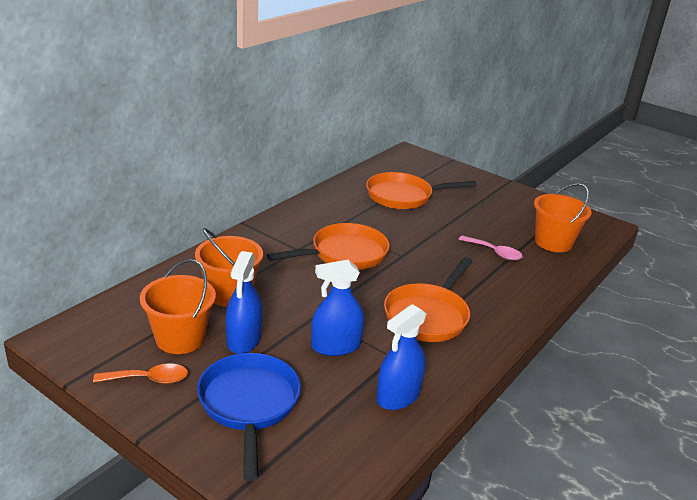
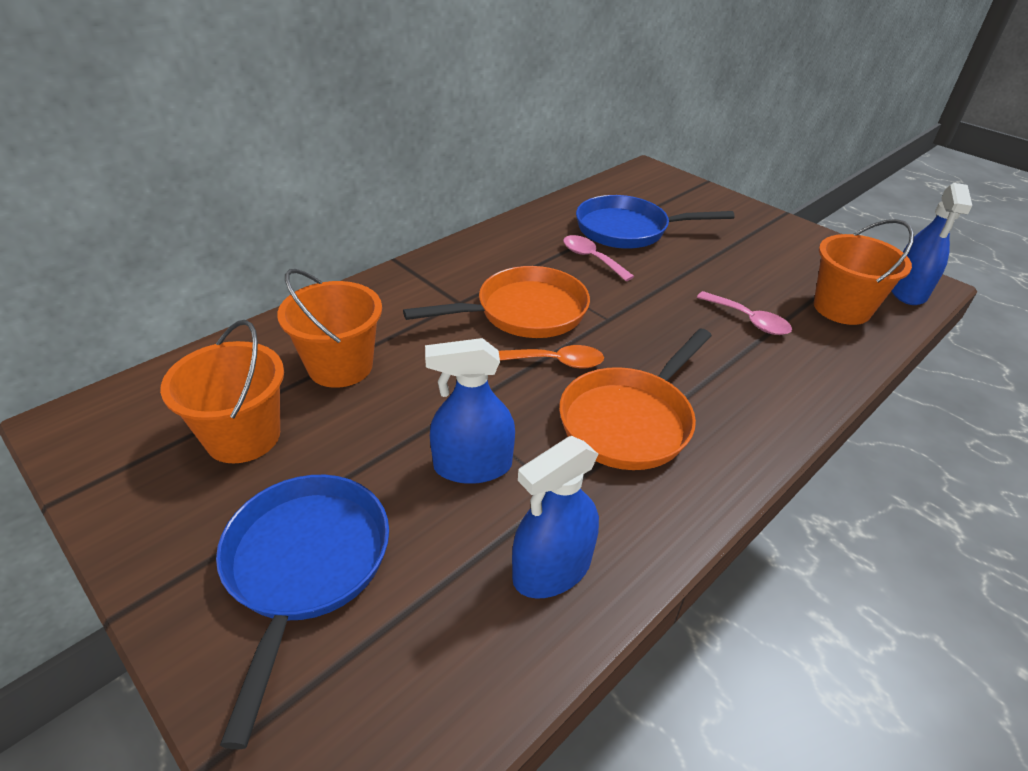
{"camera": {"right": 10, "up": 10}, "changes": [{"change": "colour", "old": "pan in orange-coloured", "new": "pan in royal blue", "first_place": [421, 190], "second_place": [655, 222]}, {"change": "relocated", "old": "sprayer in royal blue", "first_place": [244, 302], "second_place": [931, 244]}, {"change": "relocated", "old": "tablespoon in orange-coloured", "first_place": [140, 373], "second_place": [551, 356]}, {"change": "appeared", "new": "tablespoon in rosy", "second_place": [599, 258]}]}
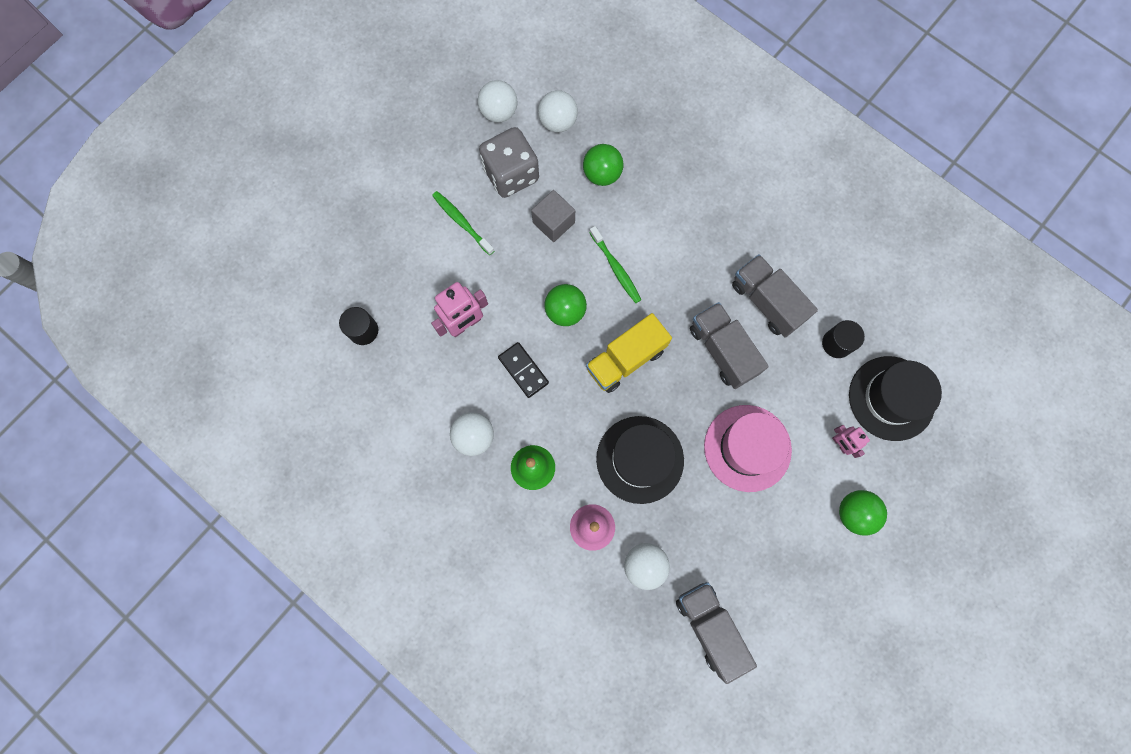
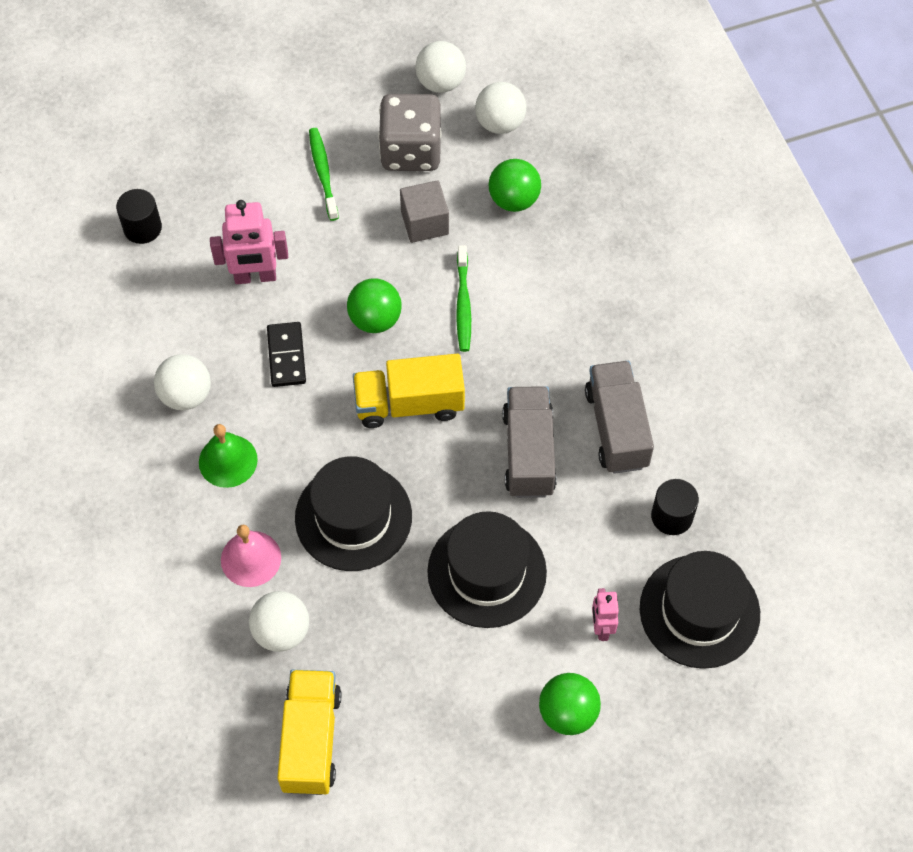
{"camera": {"right": 30, "up": -15}, "changes": [{"change": "colour", "old": "tall hat in rosy", "new": "tall hat in black", "first_place": [748, 448], "second_place": [487, 569]}, {"change": "colour", "old": "lorry in grey", "new": "lorry in yellow", "first_place": [716, 633], "second_place": [309, 732]}]}
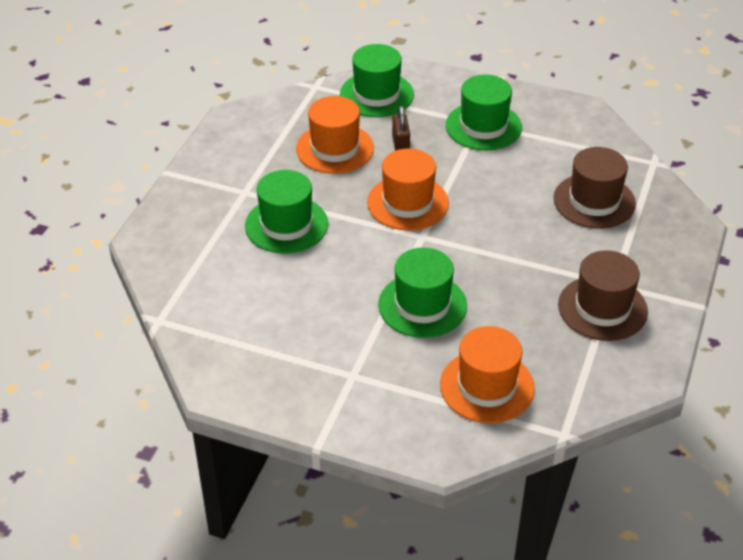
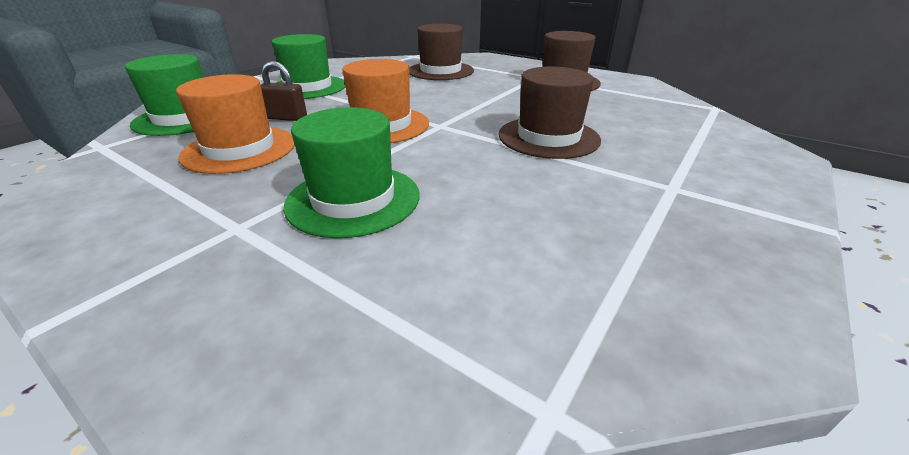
{"camera": {"right": -75, "up": -10}, "changes": [{"change": "colour", "old": "tall hat in emerald", "new": "tall hat in dark brown", "first_place": [422, 292], "second_place": [549, 112]}, {"change": "missing", "old": "tall hat in orange-coloured", "first_place": [487, 374]}]}
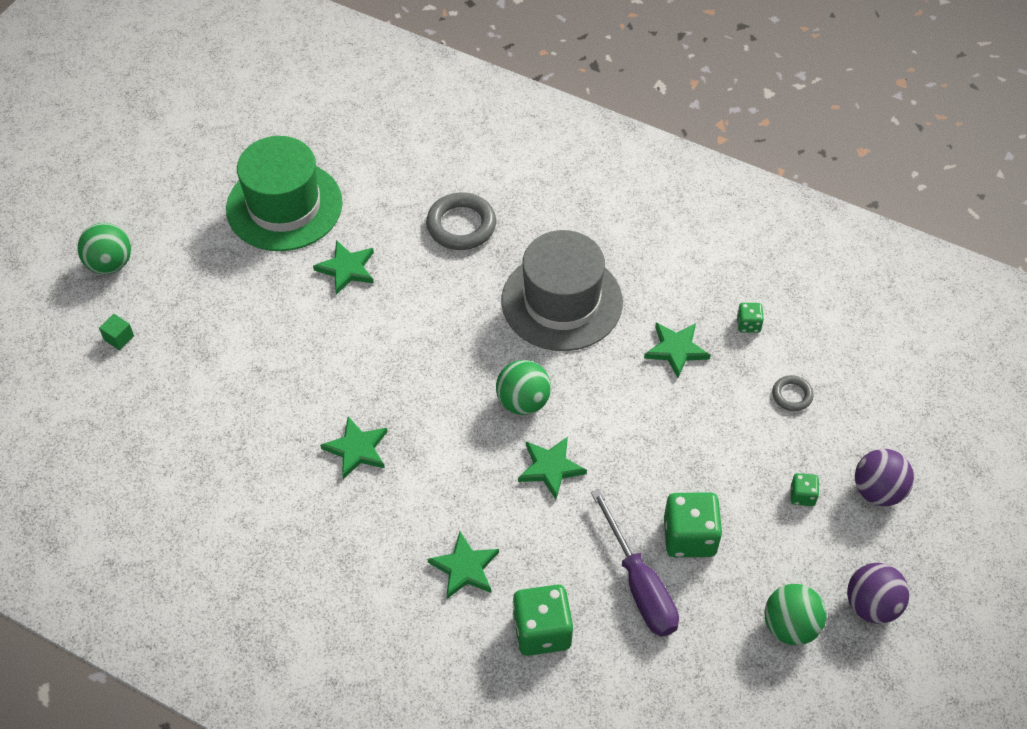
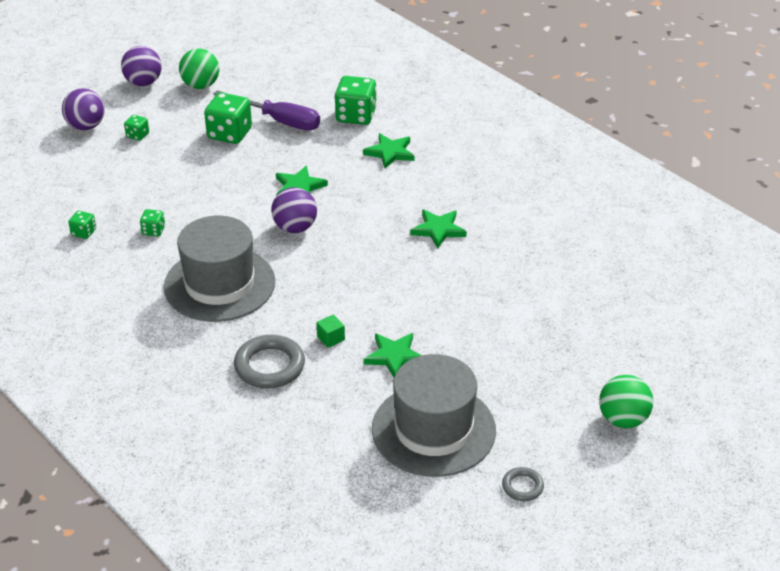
{"camera": {"right": -160, "up": -15}, "changes": [{"change": "colour", "old": "tall hat in emerald", "new": "tall hat in grey", "first_place": [284, 193], "second_place": [434, 415]}, {"change": "relocated", "old": "block in emerald", "first_place": [116, 332], "second_place": [331, 331]}, {"change": "exchanged", "old": "five-pointed star in emerald", "new": "dice in emerald", "first_place": [677, 350], "second_place": [152, 222]}, {"change": "colour", "old": "sphere in emerald", "new": "sphere in purple", "first_place": [523, 387], "second_place": [294, 210]}, {"change": "relocated", "old": "torus in grey", "first_place": [793, 393], "second_place": [523, 484]}, {"change": "spun", "old": "flat screwdriver in purple", "first_place": [635, 563], "second_place": [266, 110], "degrees": 120}]}
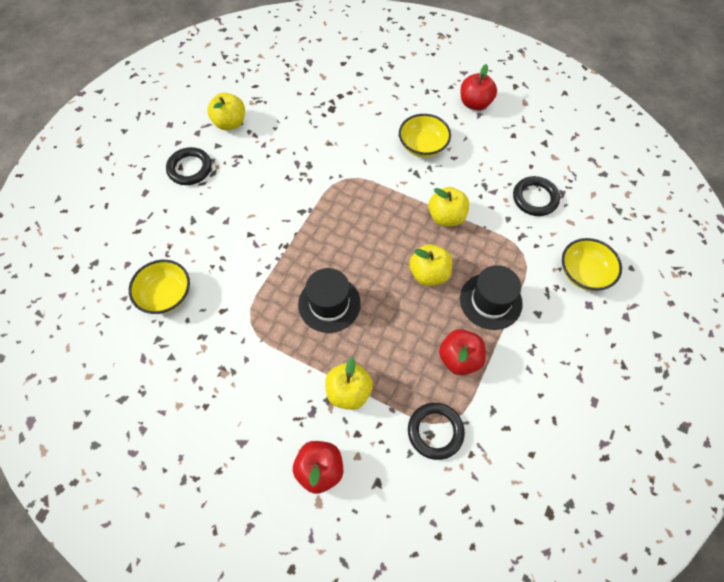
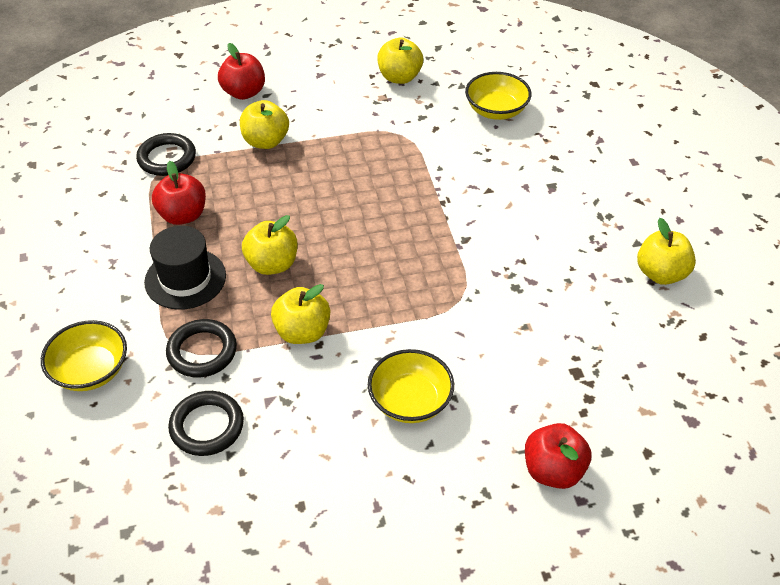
{"camera": {"right": 140, "up": -15}, "changes": [{"change": "relocated", "old": "toy apple in scarlet", "first_place": [478, 87], "second_place": [558, 456]}, {"change": "relocated", "old": "torus in black", "first_place": [188, 166], "second_place": [201, 348]}, {"change": "missing", "old": "tall hat in black", "first_place": [329, 300]}, {"change": "appeared", "new": "toy apple in yellow", "second_place": [400, 61]}]}
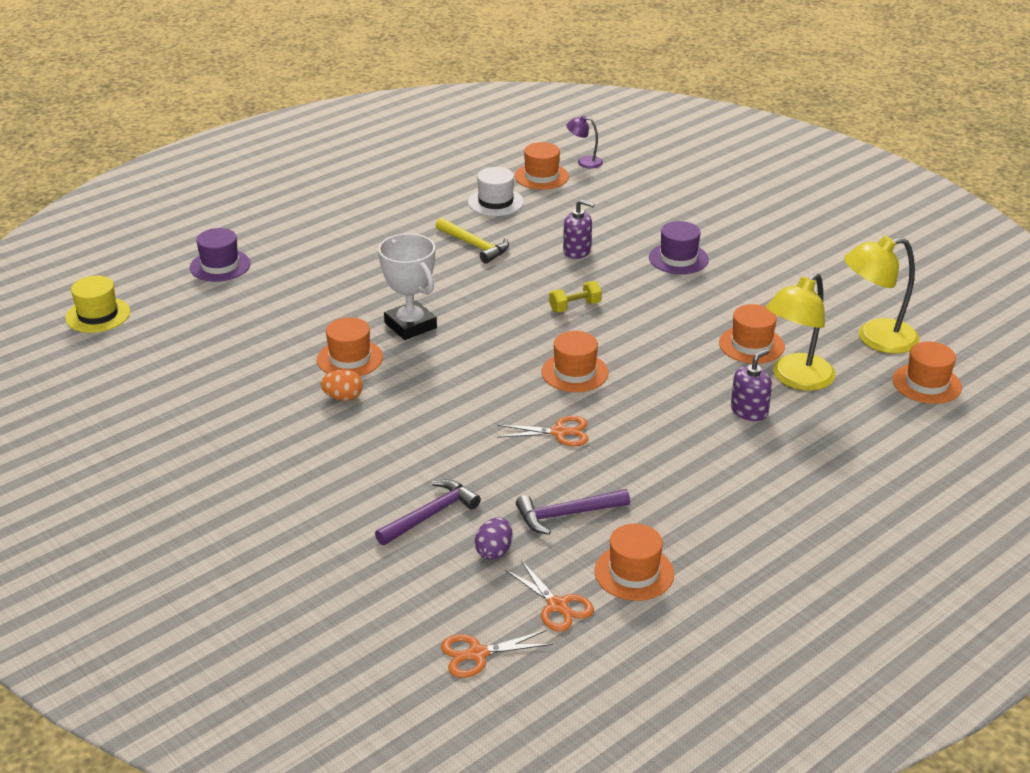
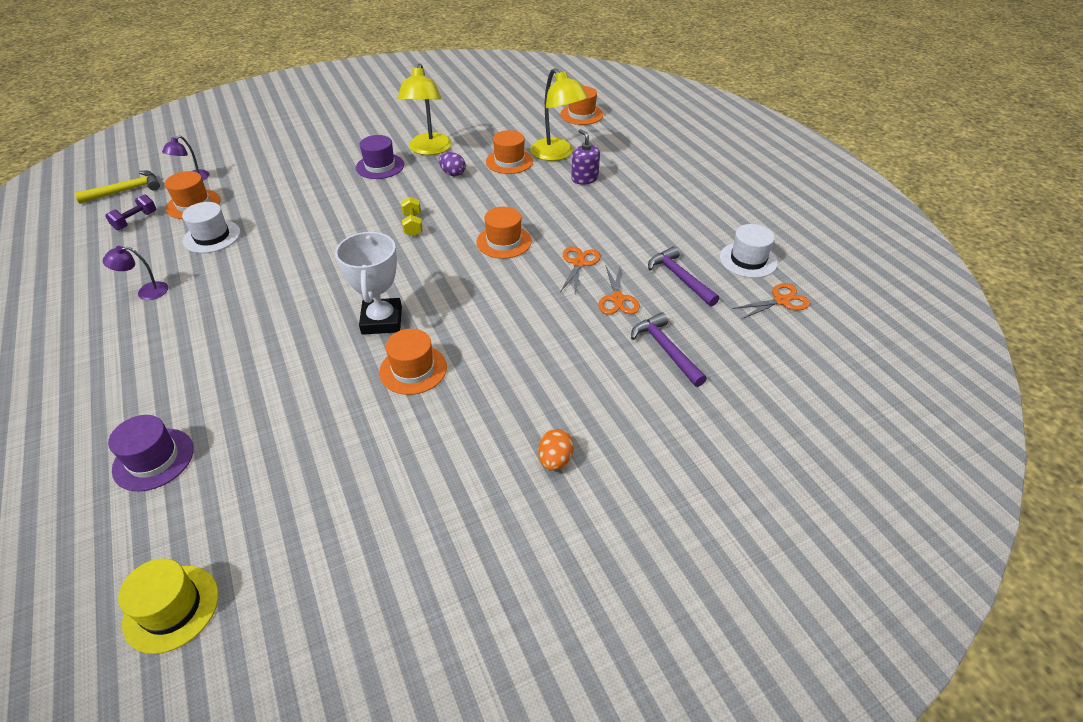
{"camera": {"right": -75, "up": 10}, "changes": [{"change": "missing", "old": "soap dispenser in purple", "first_place": [579, 229]}, {"change": "relocated", "old": "hammer in yellow", "first_place": [472, 241], "second_place": [117, 187]}, {"change": "spun", "old": "prize cup in white", "first_place": [407, 286], "second_place": [368, 283], "degrees": -75}, {"change": "relocated", "old": "desk lamp in yellow", "first_place": [882, 295], "second_place": [424, 109]}, {"change": "relocated", "old": "egg shape in orange-coloured", "first_place": [342, 385], "second_place": [556, 450]}, {"change": "spun", "old": "hammer in purple", "first_place": [573, 512], "second_place": [683, 276], "degrees": 150}, {"change": "relocated", "old": "egg shape in purple", "first_place": [494, 538], "second_place": [452, 164]}, {"change": "colour", "old": "tall hat in orange-coloured", "new": "tall hat in white", "first_place": [634, 562], "second_place": [749, 251]}, {"change": "relocated", "old": "scissors in orange-coloured", "first_place": [497, 654], "second_place": [619, 290]}, {"change": "appeared", "new": "dumbbell in purple", "second_place": [130, 212]}, {"change": "appeared", "new": "desk lamp in purple", "second_place": [135, 273]}]}
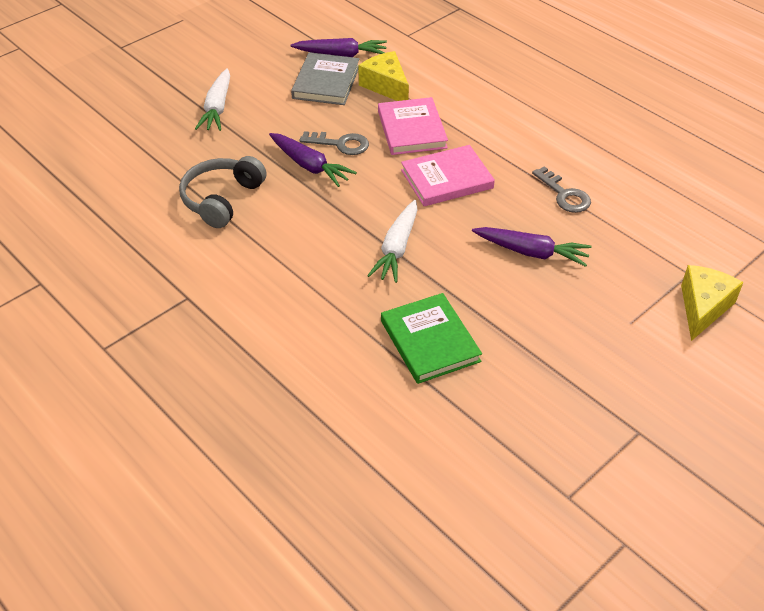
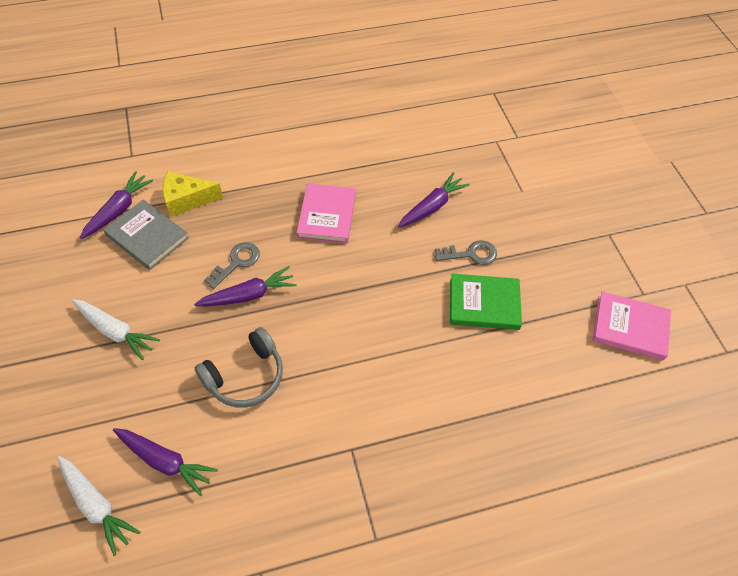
{"camera": {"right": -65, "up": 10}, "changes": [{"change": "relocated", "old": "hardcover in rosy", "first_place": [413, 126], "second_place": [631, 326]}, {"change": "spun", "old": "headset in grey", "first_place": [223, 192], "second_place": [239, 367], "degrees": -90}, {"change": "relocated", "old": "latchkey in grey", "first_place": [561, 189], "second_place": [466, 252]}, {"change": "relocated", "old": "toy carrot in white", "first_place": [392, 241], "second_place": [98, 506]}, {"change": "missing", "old": "cheese wedge in yellow", "first_place": [712, 303]}, {"change": "appeared", "new": "toy carrot in purple", "second_place": [165, 462]}]}
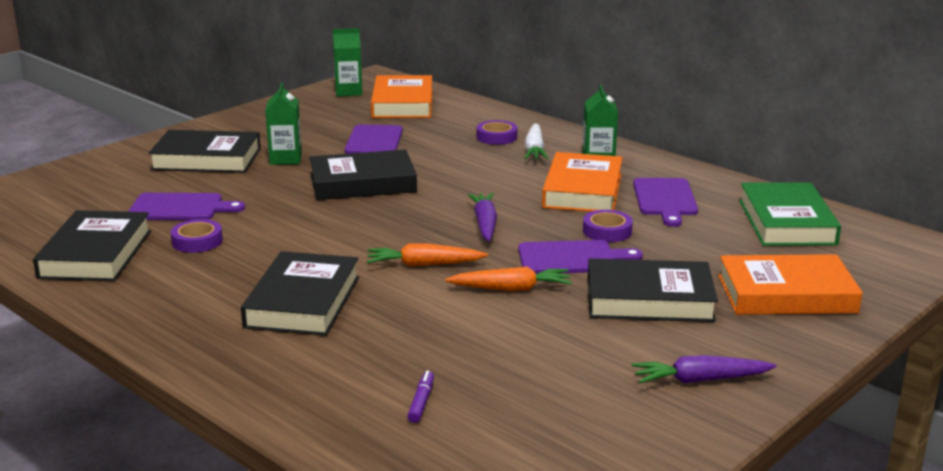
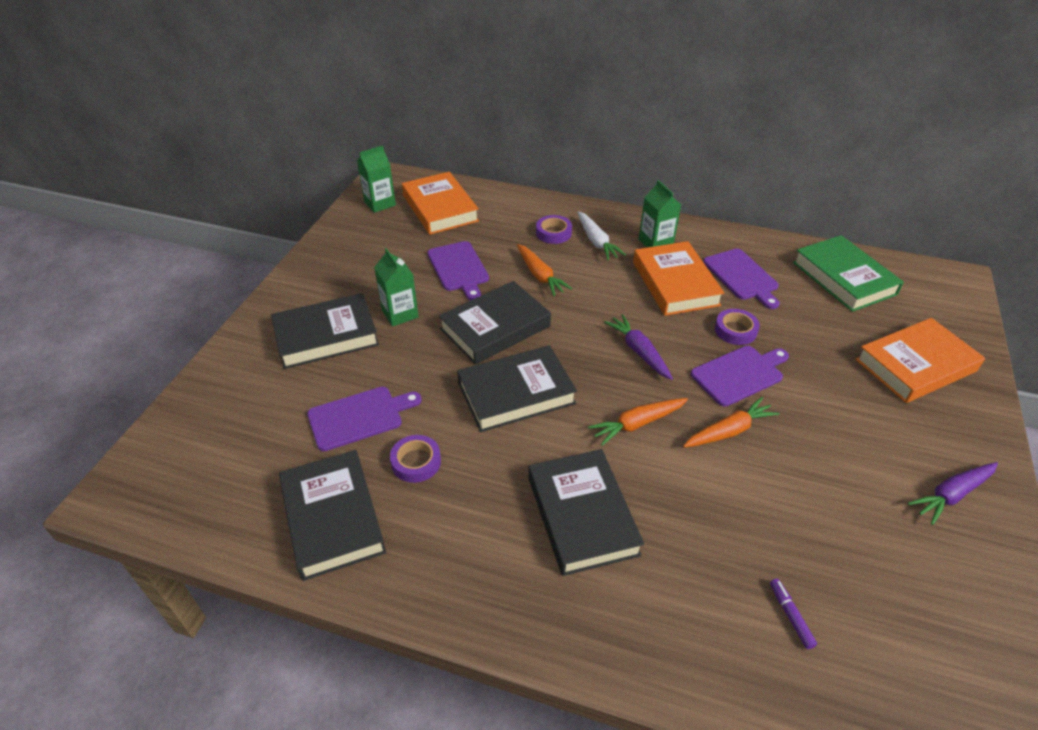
{"camera": {"right": -25, "up": 20}, "changes": [{"change": "relocated", "old": "hardcover in black", "first_place": [653, 290], "second_place": [517, 388]}, {"change": "appeared", "new": "toy carrot in orange-coloured", "second_place": [544, 270]}]}
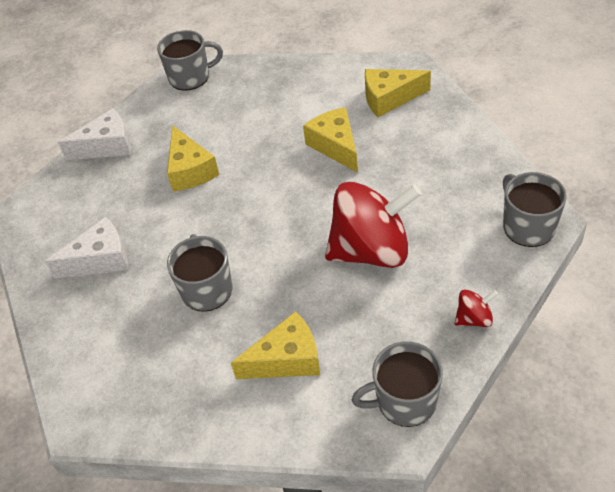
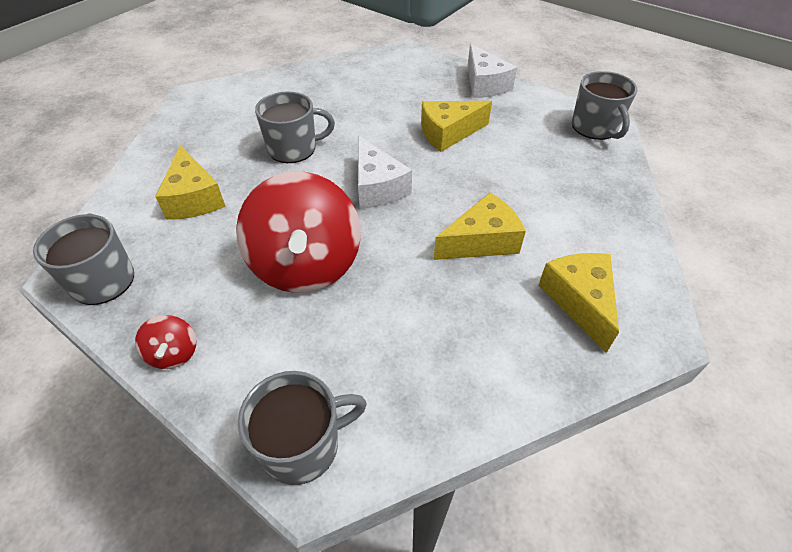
{"camera": {"right": 85, "up": 0}, "changes": [{"change": "relocated", "old": "cheese wedge in white", "first_place": [86, 248], "second_place": [385, 172]}]}
